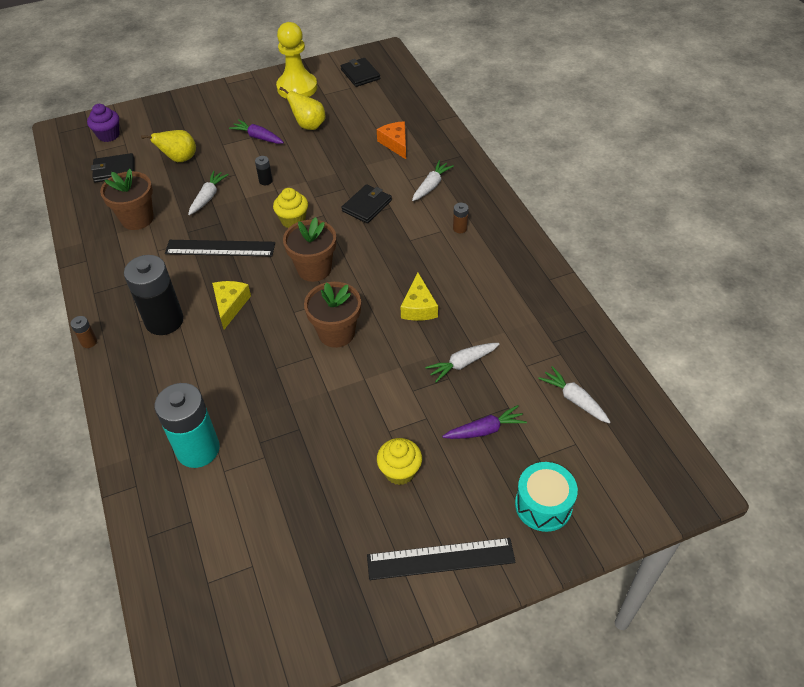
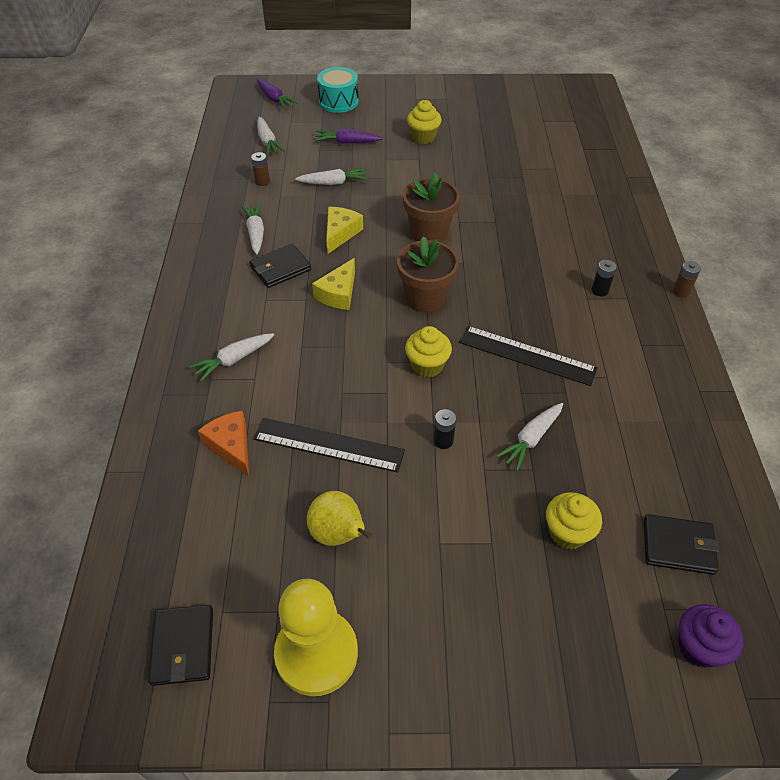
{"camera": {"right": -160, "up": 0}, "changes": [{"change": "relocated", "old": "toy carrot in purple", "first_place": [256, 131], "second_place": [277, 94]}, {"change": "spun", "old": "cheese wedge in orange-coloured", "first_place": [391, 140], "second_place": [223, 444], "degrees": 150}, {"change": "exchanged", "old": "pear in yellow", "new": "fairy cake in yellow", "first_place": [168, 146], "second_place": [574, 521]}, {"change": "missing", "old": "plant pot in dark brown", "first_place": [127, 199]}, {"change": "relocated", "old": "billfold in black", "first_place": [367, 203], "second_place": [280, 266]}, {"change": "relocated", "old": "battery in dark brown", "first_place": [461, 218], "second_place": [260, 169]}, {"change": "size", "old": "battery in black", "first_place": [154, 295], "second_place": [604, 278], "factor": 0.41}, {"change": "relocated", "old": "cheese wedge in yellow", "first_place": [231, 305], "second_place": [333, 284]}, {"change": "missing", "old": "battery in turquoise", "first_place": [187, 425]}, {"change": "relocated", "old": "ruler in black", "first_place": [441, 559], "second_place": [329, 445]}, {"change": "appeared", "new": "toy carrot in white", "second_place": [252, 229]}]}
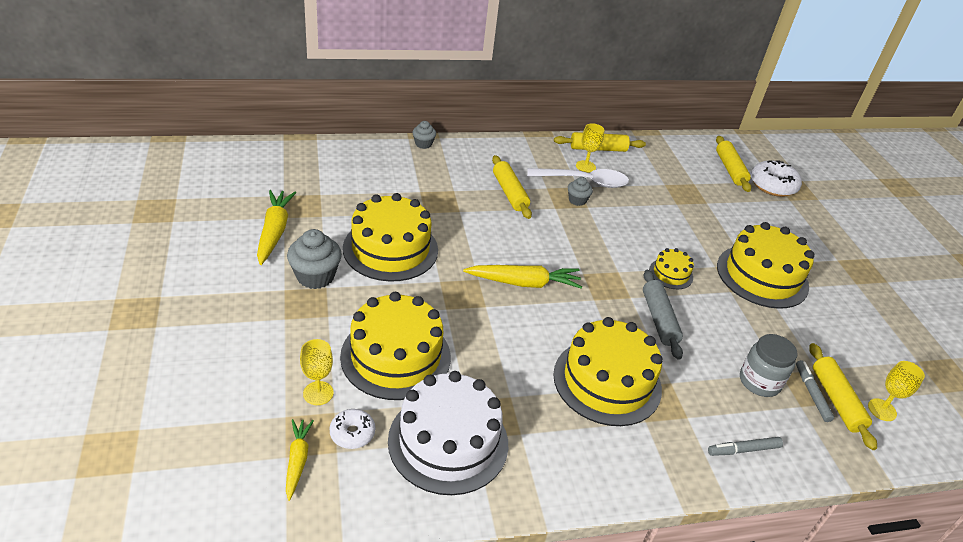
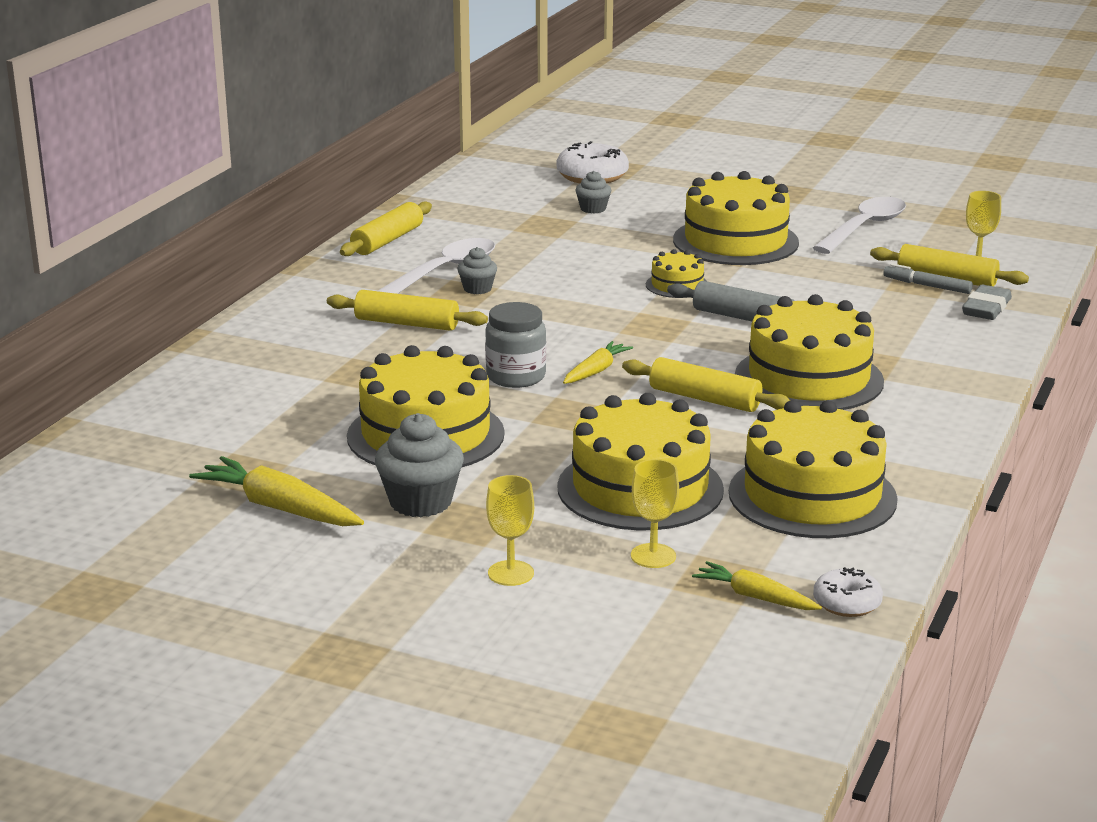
{"camera": {"right": -50, "up": -15}, "changes": [{"change": "relocated", "old": "fairy cake in grey", "first_place": [424, 135], "second_place": [593, 192]}, {"change": "relocated", "old": "wine glass in yellow", "first_place": [590, 148], "second_place": [510, 530]}, {"change": "relocated", "old": "rolling pin in yellow", "first_place": [733, 164], "second_place": [706, 384]}, {"change": "size", "old": "toy carrot in yellow", "first_place": [522, 277], "second_place": [598, 362], "factor": 0.61}, {"change": "relocated", "old": "jam jar in grey", "first_place": [769, 365], "second_place": [515, 345]}, {"change": "colour", "old": "cake in white", "new": "cake in yellow", "first_place": [448, 433], "second_place": [813, 469]}, {"change": "relocated", "old": "donut in white", "first_place": [352, 429], "second_place": [848, 592]}, {"change": "missing", "old": "marker pen in grey", "first_place": [745, 446]}, {"change": "appeared", "new": "tablespoon in white", "second_place": [859, 225]}, {"change": "appeared", "new": "eraser in grey", "second_place": [987, 302]}]}
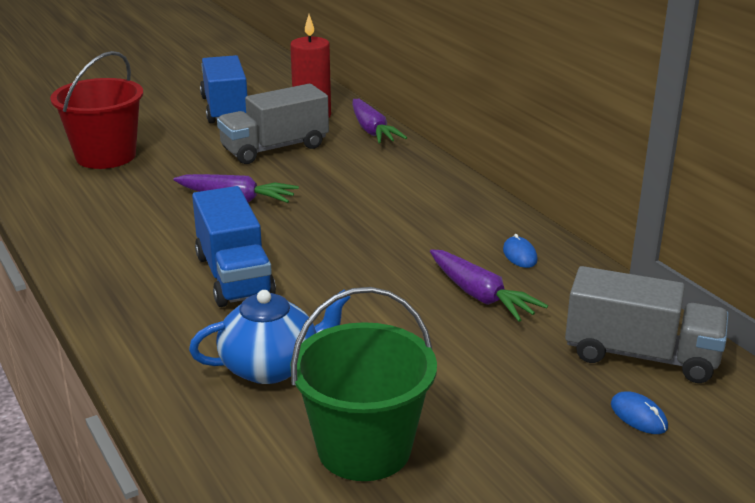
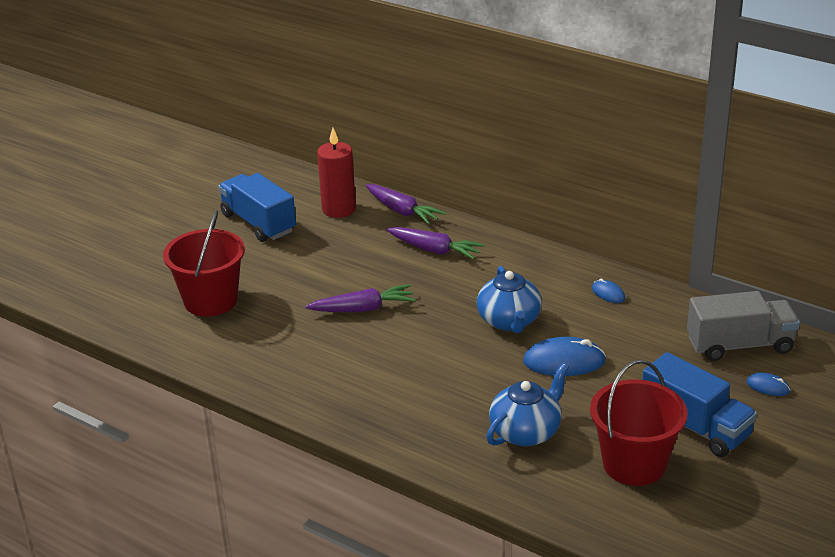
{"camera": {"right": -25, "up": 5}, "changes": [{"change": "missing", "old": "lorry in grey", "first_place": [273, 124]}, {"change": "relocated", "old": "lorry in royal blue", "first_place": [234, 246], "second_place": [699, 404]}, {"change": "relocated", "old": "toy carrot in purple", "first_place": [489, 285], "second_place": [435, 243]}, {"change": "colour", "old": "bucket in emerald", "new": "bucket in scarlet", "first_place": [363, 384], "second_place": [639, 422]}, {"change": "appeared", "new": "tea pot in royal blue", "second_place": [509, 299]}, {"change": "appeared", "new": "mouse in royal blue", "second_place": [564, 356]}]}
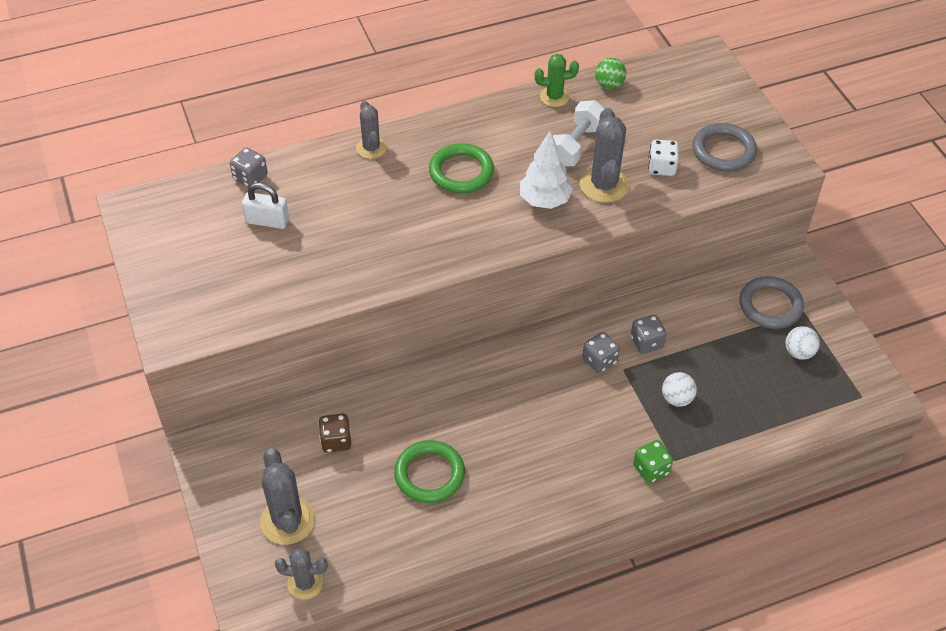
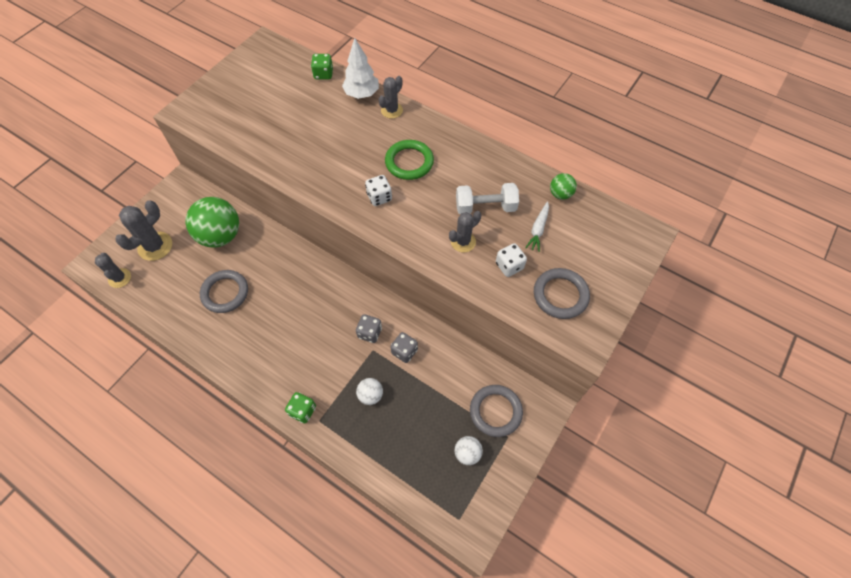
{"camera": {"right": 55, "up": 10}, "changes": [{"change": "missing", "old": "prickly plant in emerald", "first_place": [557, 80]}, {"change": "size", "old": "prickly plant in grey", "first_place": [604, 155], "second_place": [465, 231], "factor": 0.64}, {"change": "relocated", "old": "fir tree in white", "first_place": [546, 170], "second_place": [360, 68]}, {"change": "colour", "old": "dice in grey", "new": "dice in emerald", "first_place": [249, 167], "second_place": [322, 66]}, {"change": "missing", "old": "padlock in white", "first_place": [265, 206]}, {"change": "exchanged", "old": "dice in dark brown", "new": "sphere in emerald", "first_place": [334, 433], "second_place": [212, 222]}, {"change": "colour", "old": "torus in emerald", "new": "torus in grey", "first_place": [429, 471], "second_place": [224, 291]}, {"change": "appeared", "new": "dice in white", "second_place": [378, 190]}, {"change": "appeared", "new": "toy carrot in white", "second_place": [537, 226]}]}
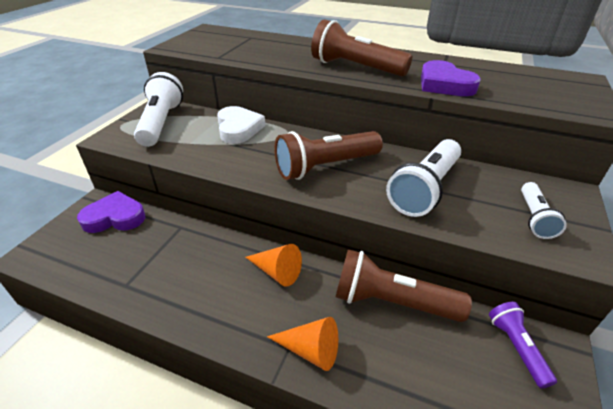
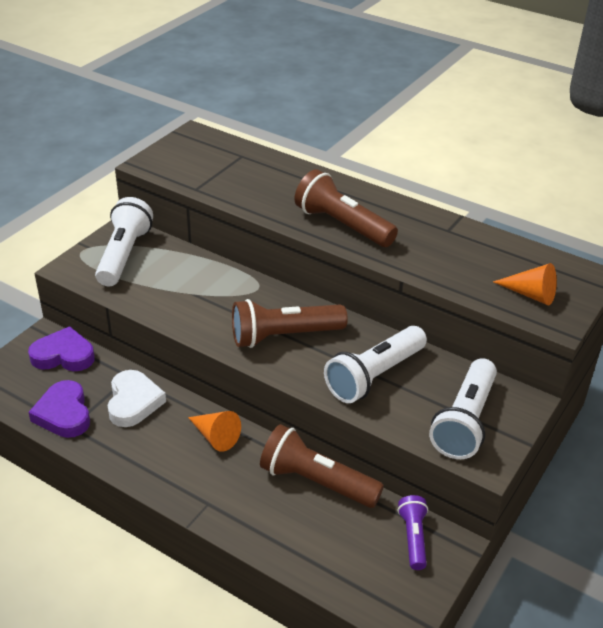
{"camera": {"right": 10, "up": 0}, "changes": [{"change": "relocated", "old": "heart in purple", "first_place": [451, 78], "second_place": [59, 409]}, {"change": "relocated", "old": "heart in white", "first_place": [241, 125], "second_place": [136, 398]}, {"change": "size", "old": "flashlight in white", "first_place": [544, 210], "second_place": [463, 408], "factor": 1.75}, {"change": "relocated", "old": "cone shape in orange-coloured", "first_place": [302, 344], "second_place": [525, 284]}]}
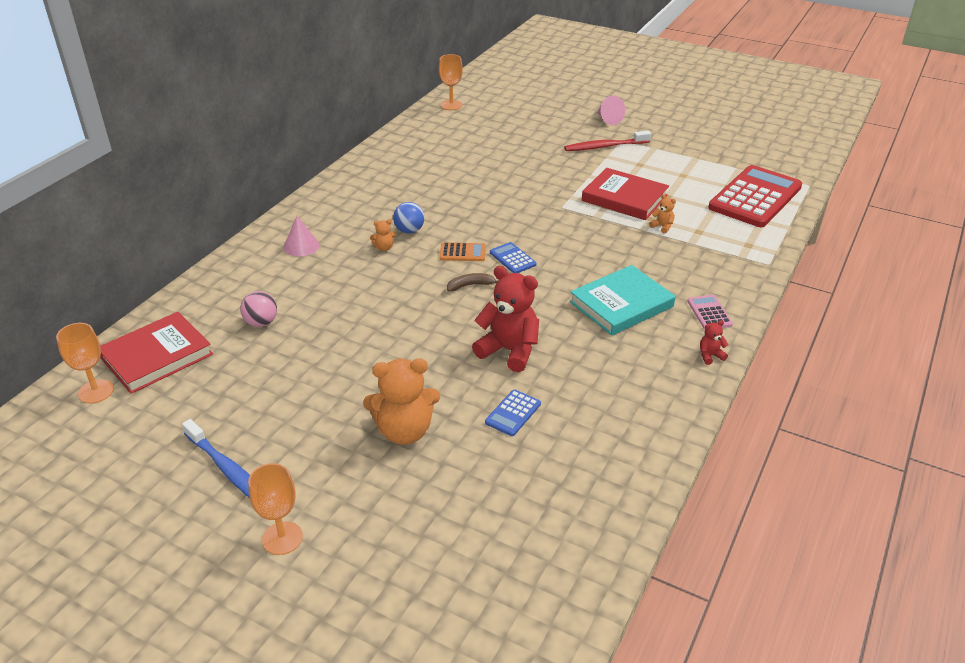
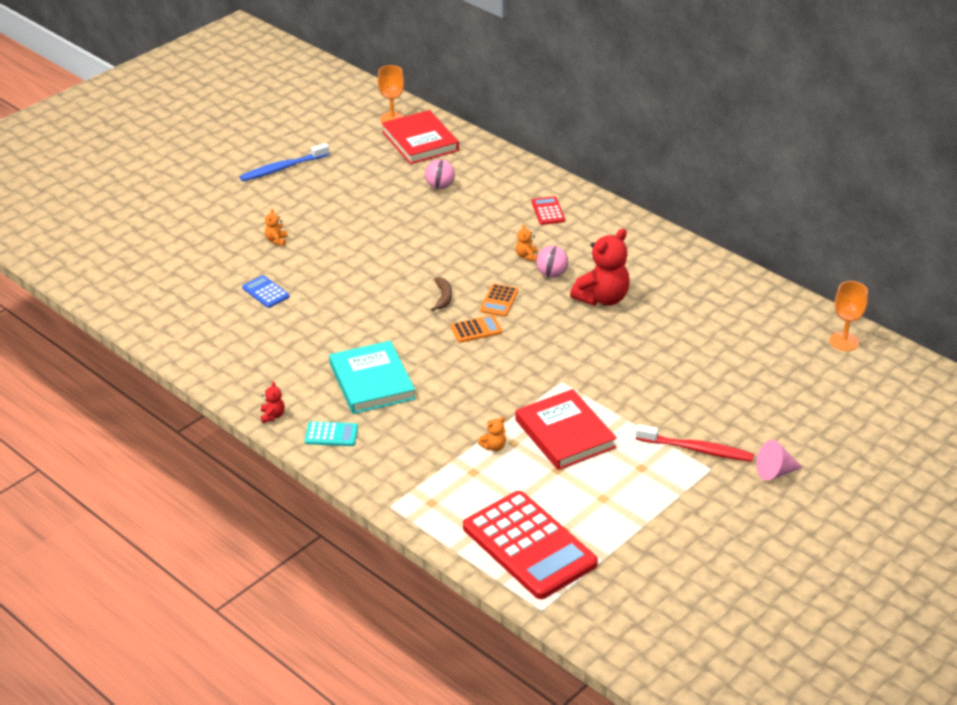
{"camera": {"right": 105, "up": 0}, "changes": [{"change": "spun", "old": "dental brush in scarlet", "first_place": [607, 141], "second_place": [695, 443], "degrees": 105}, {"change": "spun", "old": "hardcover in scarlet", "first_place": [625, 194], "second_place": [566, 429], "degrees": -75}, {"change": "colour", "old": "sphere in royal blue", "new": "sphere in rosy", "first_place": [409, 217], "second_place": [552, 262]}, {"change": "exchanged", "old": "cone shape in rosy", "new": "adding machine in scarlet", "first_place": [301, 236], "second_place": [548, 210]}, {"change": "colour", "old": "adding machine in royal blue", "new": "adding machine in orange-coloured", "first_place": [513, 257], "second_place": [476, 329]}, {"change": "relocated", "old": "teddy in scarlet", "first_place": [505, 319], "second_place": [600, 267]}, {"change": "colour", "old": "adding machine in rosy", "new": "adding machine in turquoise", "first_place": [710, 312], "second_place": [331, 433]}, {"change": "size", "old": "teddy in orange-coloured", "first_place": [401, 401], "second_place": [276, 227], "factor": 0.44}, {"change": "missing", "old": "wine glass in orange-coloured", "first_place": [275, 509]}]}
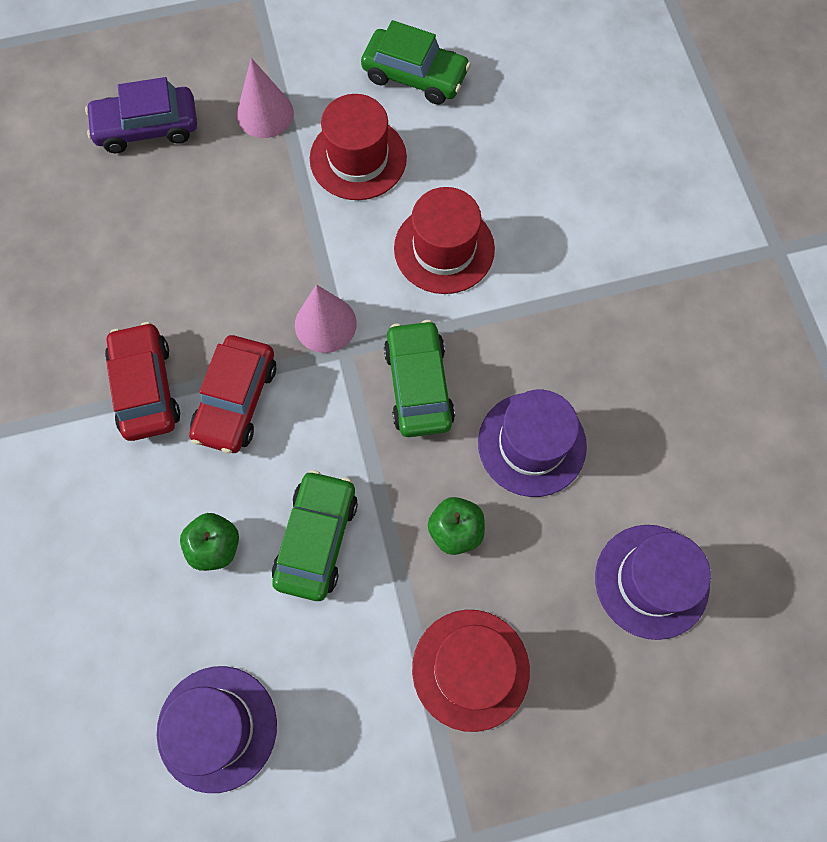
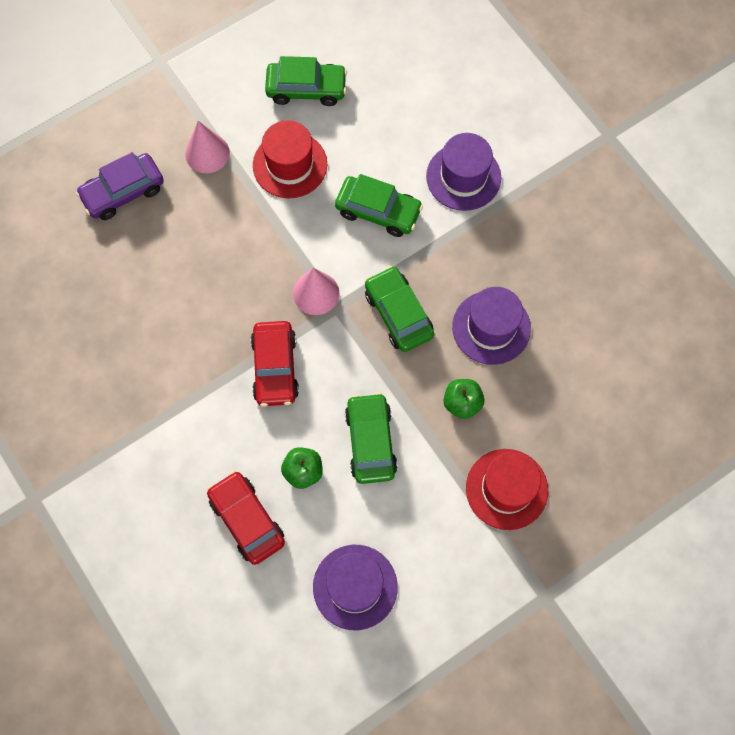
{"camera": {"right": -20, "up": 0}, "changes": [{"change": "exchanged", "old": "tall hat in scarlet", "new": "car in emerald", "first_place": [444, 240], "second_place": [379, 205]}, {"change": "relocated", "old": "car in scarlet", "first_place": [142, 381], "second_place": [246, 518]}, {"change": "relocated", "old": "tall hat in purple", "first_place": [653, 582], "second_place": [463, 172]}]}
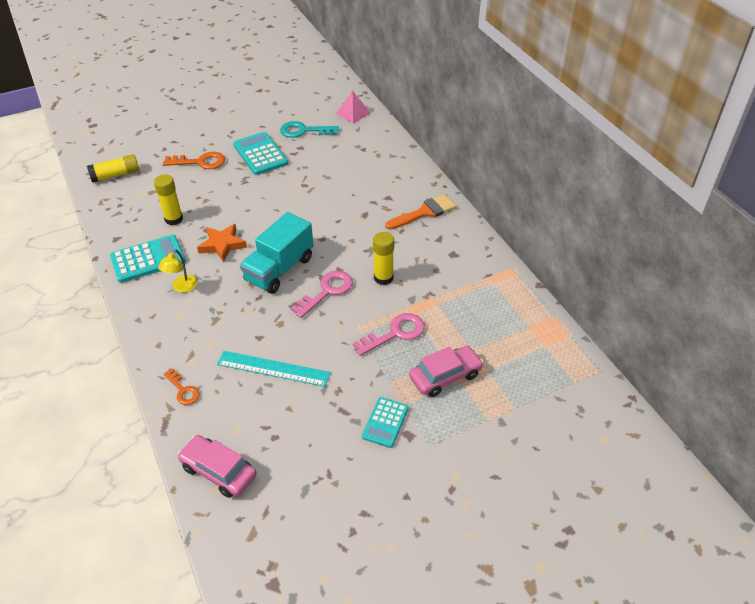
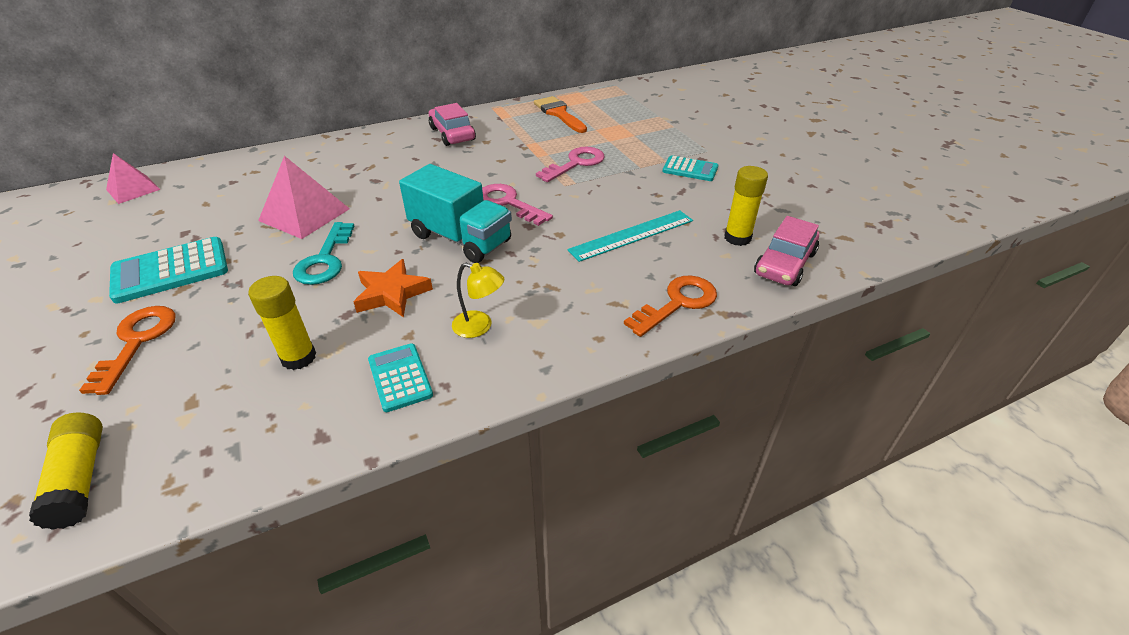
{"camera": {"right": -90, "up": -5}, "changes": [{"change": "relocated", "old": "latchkey in turquoise", "first_place": [309, 129], "second_place": [324, 253]}, {"change": "relocated", "old": "brush in orange-coloured", "first_place": [420, 212], "second_place": [560, 114]}, {"change": "relocated", "old": "stick of glue in yellow", "first_place": [383, 258], "second_place": [746, 206]}, {"change": "size", "old": "adding machine in turquoise", "first_place": [148, 259], "second_place": [400, 377], "factor": 0.63}, {"change": "spun", "old": "latchkey in rosy", "first_place": [389, 334], "second_place": [570, 164], "degrees": 75}, {"change": "relocated", "old": "car in rosy", "first_place": [446, 371], "second_place": [452, 124]}, {"change": "spun", "old": "ruler in turquoise", "first_place": [274, 369], "second_place": [630, 236], "degrees": 45}, {"change": "size", "old": "latchkey in orange-coloured", "first_place": [182, 387], "second_place": [670, 306], "factor": 1.61}, {"change": "appeared", "new": "pyramid in rosy", "second_place": [304, 197]}]}
